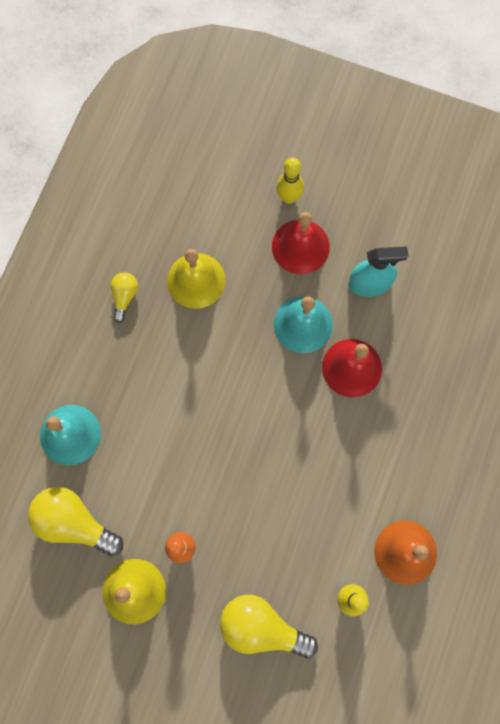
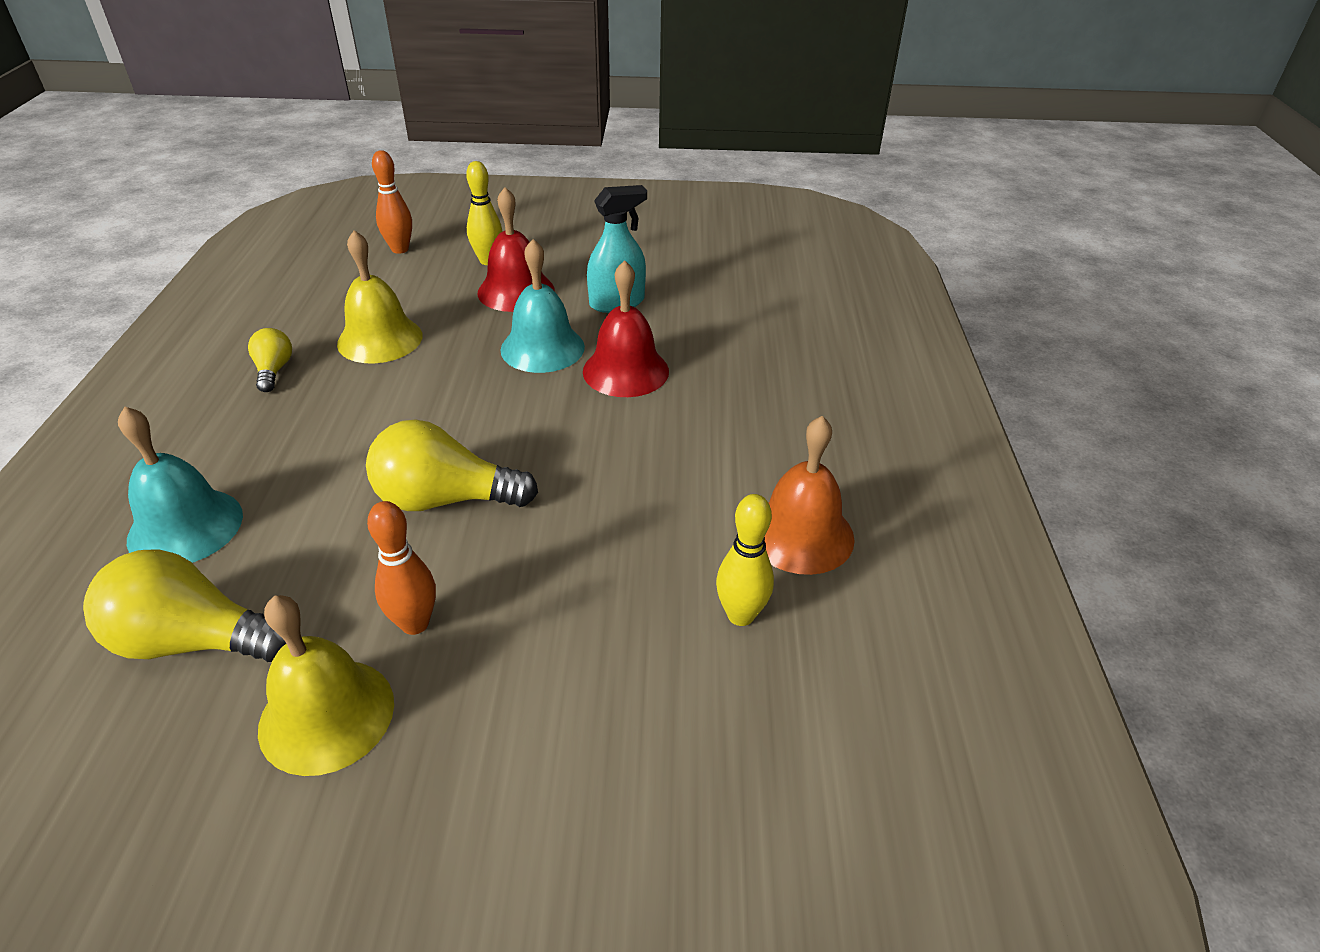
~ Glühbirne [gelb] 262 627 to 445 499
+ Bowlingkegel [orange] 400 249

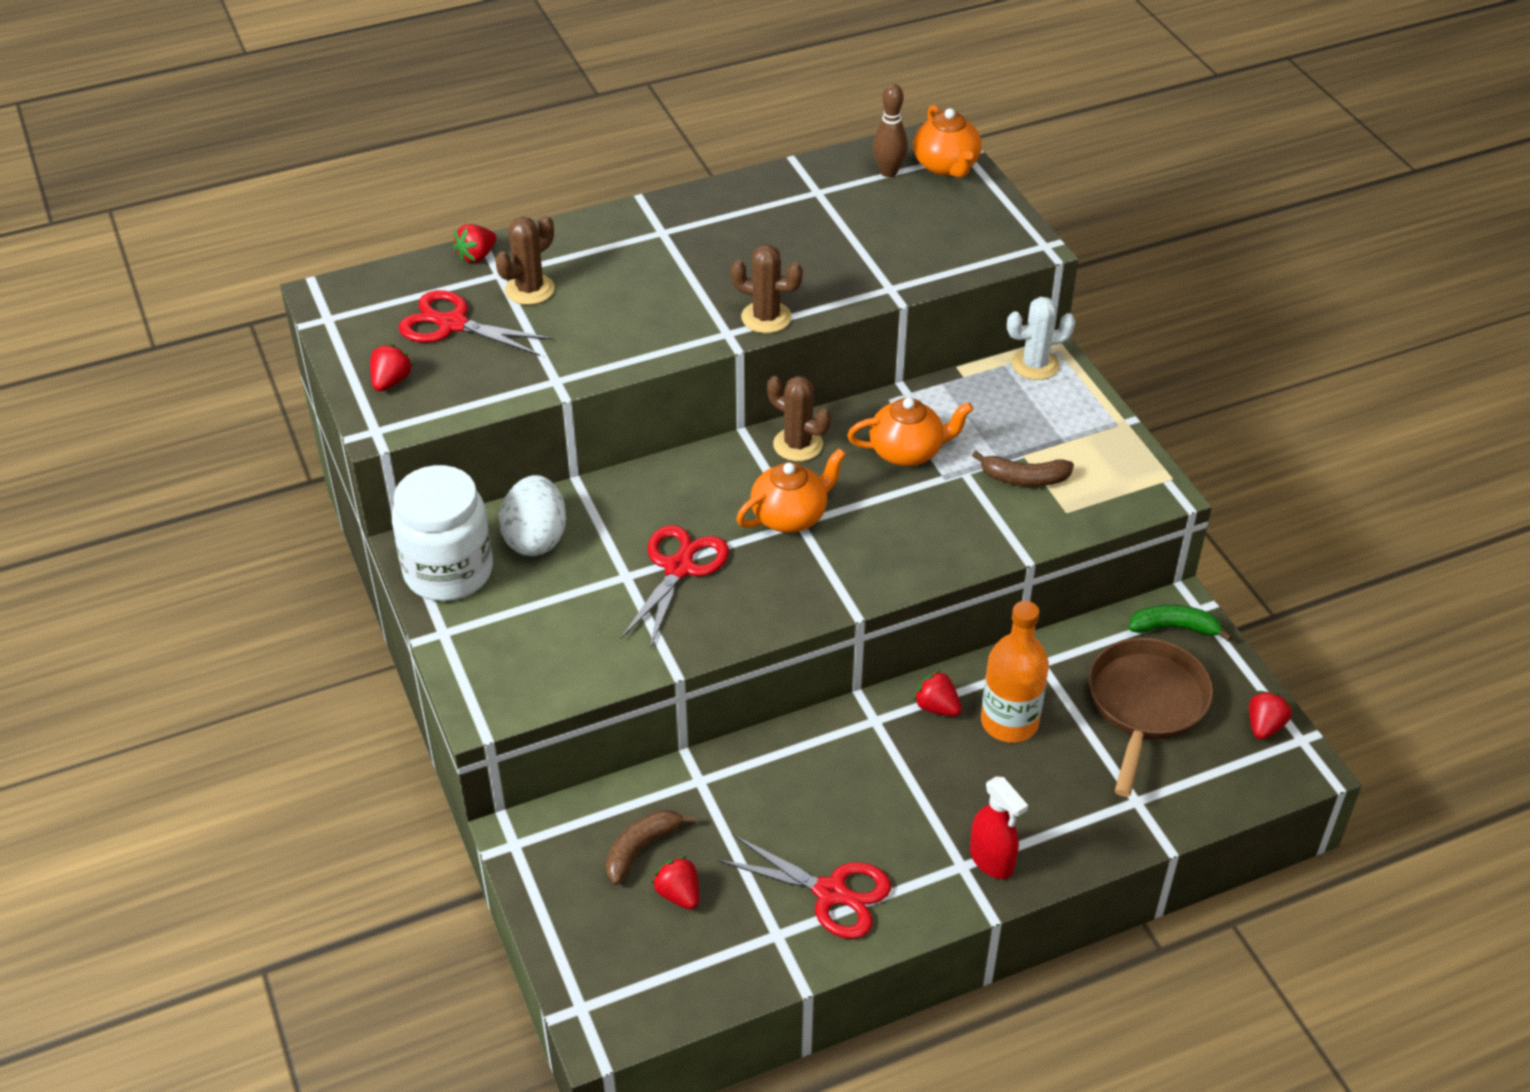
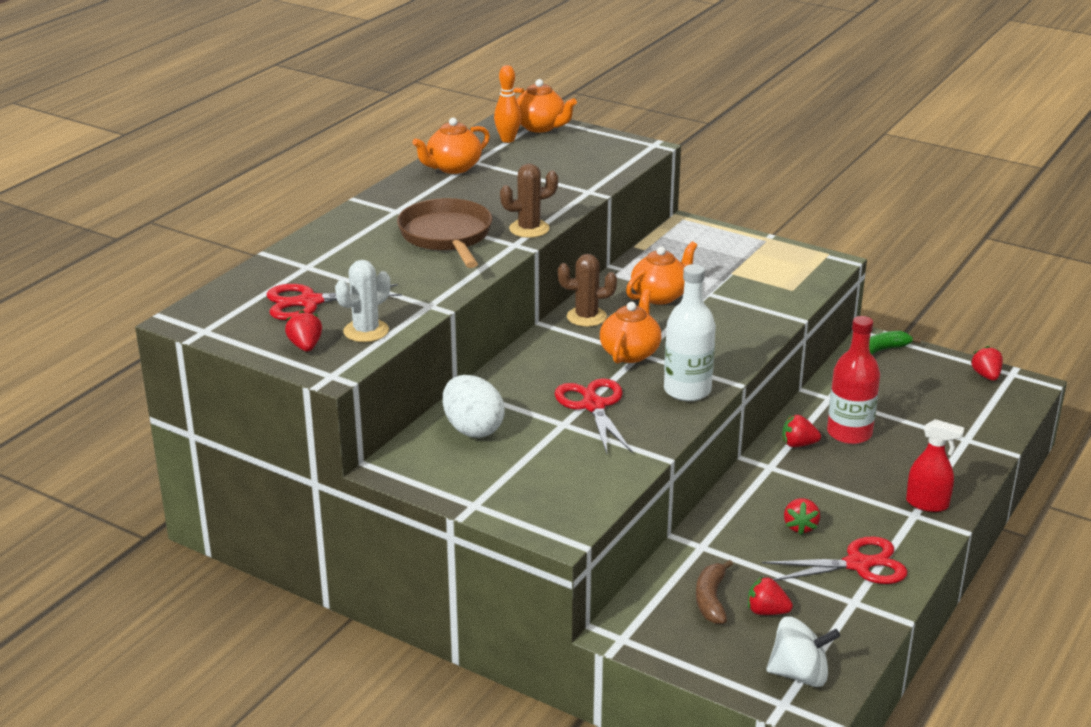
- Einmachglas [weiß] 448 572
~ Erdbeere [rot] 477 256 to 800 527
- Kaktus [braun] 529 289
~ Bowlingkegel [braun] 888 172 to Bowlingkegel [orange] 507 140
- Banane [braun] 1024 478
~ Flasche [orange] 1009 722 to Flasche [rot] 849 433
~ Kaktus [weiß] 1035 365 to 366 331
~ Pfanne [braun] 1145 705 to 447 236
+ Teekanne [orange] 453 168
+ Flasche [weiß] 687 390
+ Kreisel [weiß] 799 674

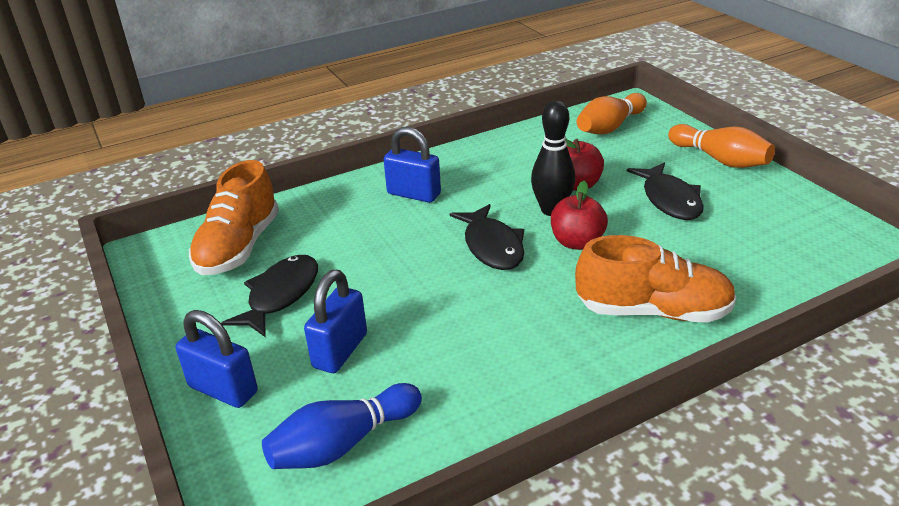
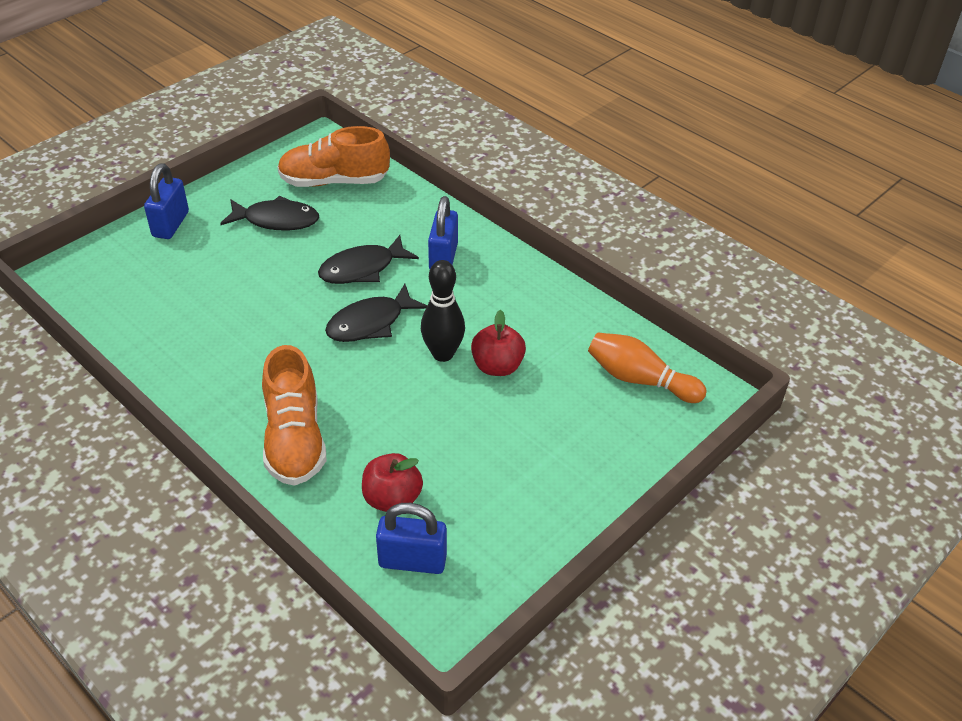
- Bowlingkegel [blau] 343 443
~ Vorhängeschloss [blau] 340 351 to 412 561
~ Apfel [rot] 577 242 to 392 499
~ Fisch [schwarz] 670 200 to 362 269
- Bowlingkegel [orange] 720 160

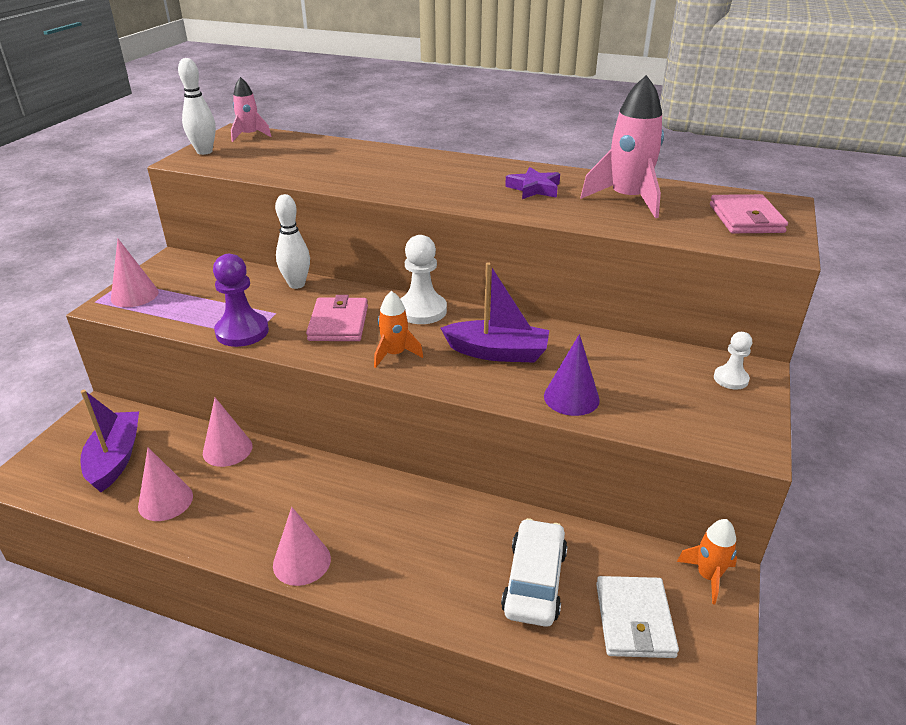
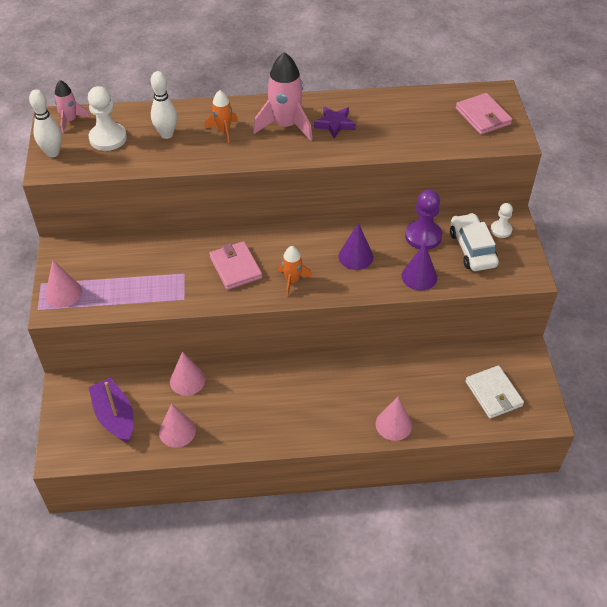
~ Bauer [lila] 242 332 to 423 236
~ Kegel [rosa] 301 561 to 393 424
~ Bowlingkegel [weiß] 296 284 to 166 134
~ Bauer [weiß] 422 310 to 108 138
~ Boot [lila] 497 352 to Kegel [lila] 355 256
~ Auto [weiß] 534 581 to 472 249
~ Rakete [rosa] 627 199 to 285 125
~ Rakete [orange] 708 576 to 223 130

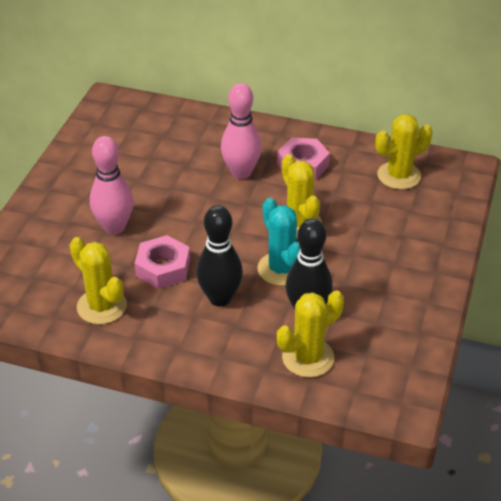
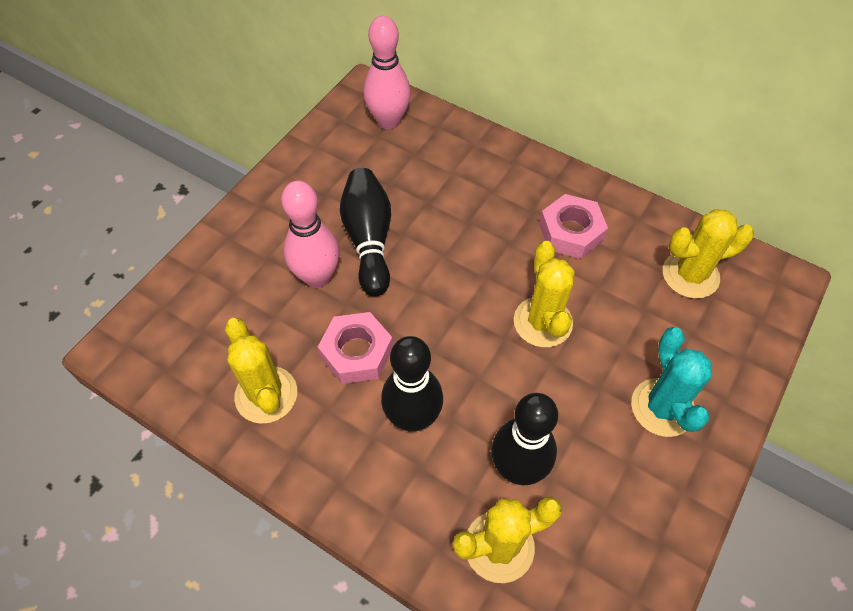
~ Bowlingkegel [rosa] 241 173 to 388 121
~ Kaktus [türkis] 281 269 to 662 407
+ Bowlingkegel [schwarz] 369 239

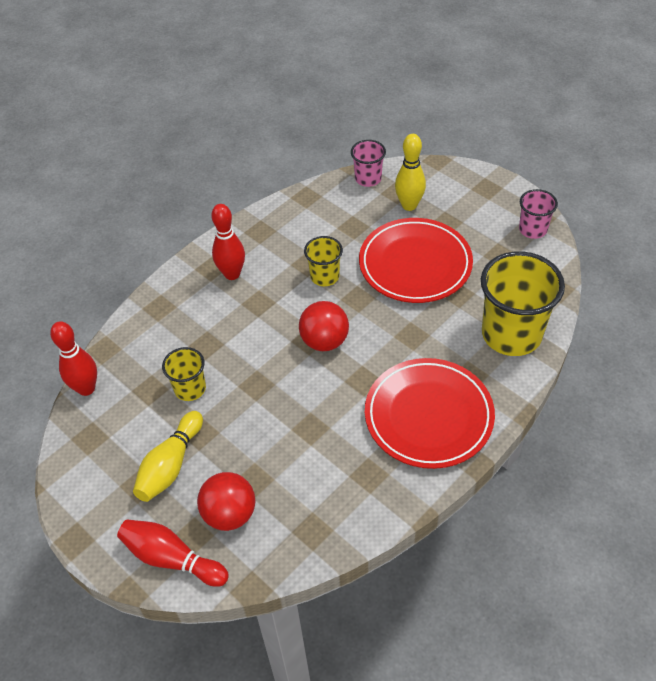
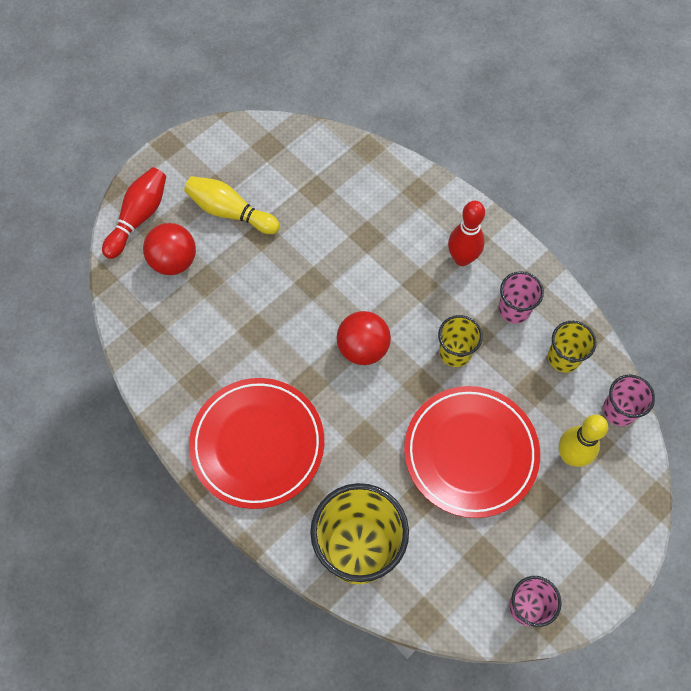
- Bowlingkegel [rot] 86 388
~ Becher [gelb] 190 389 to 563 357
+ Becher [rosa] 514 309

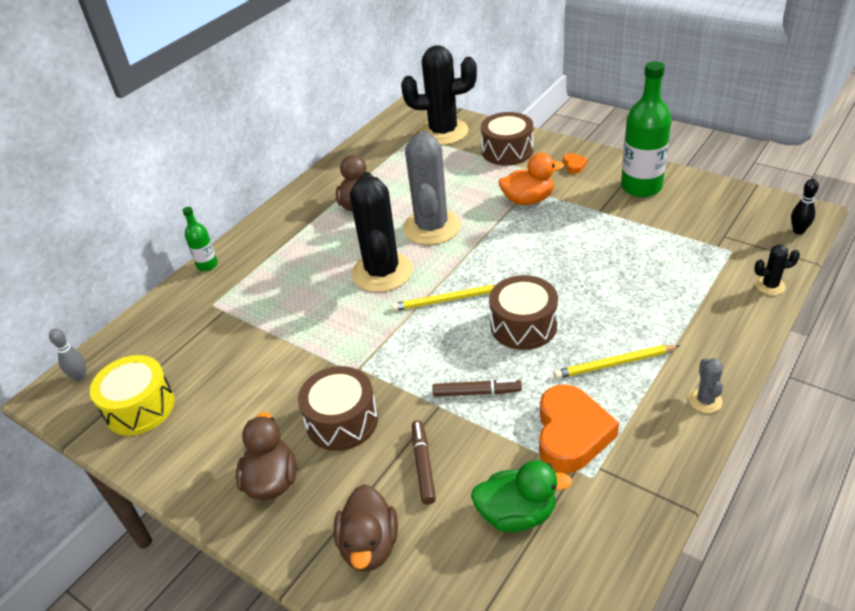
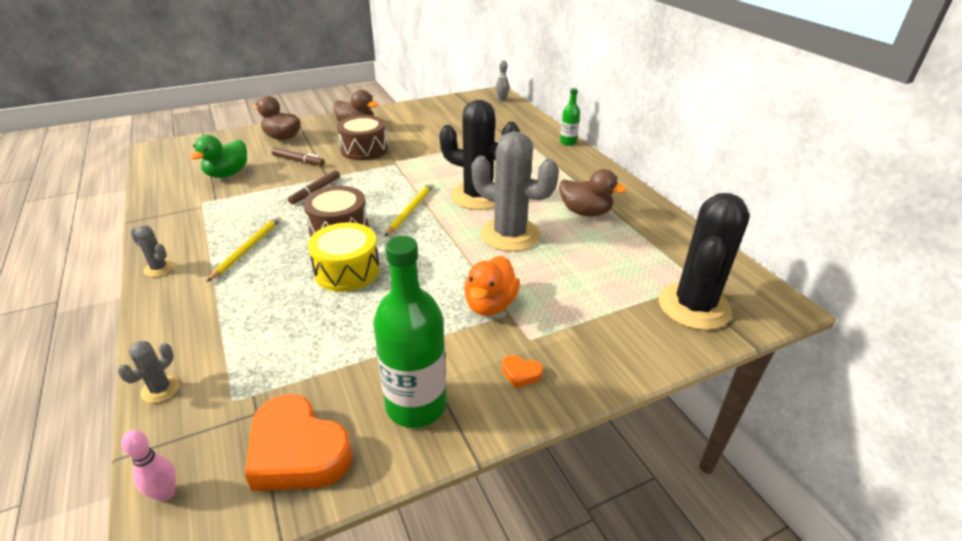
~ Trommel [gelb] 140 407 to 347 271
- Trommel [braun] 507 151
~ Herz [orange] 571 434 to 298 452
~ Kaktus [schwarz] 770 286 to Kaktus [grau] 160 389
~ Bowlingkegel [schwarz] 798 231 to Bowlingkegel [rosa] 165 493

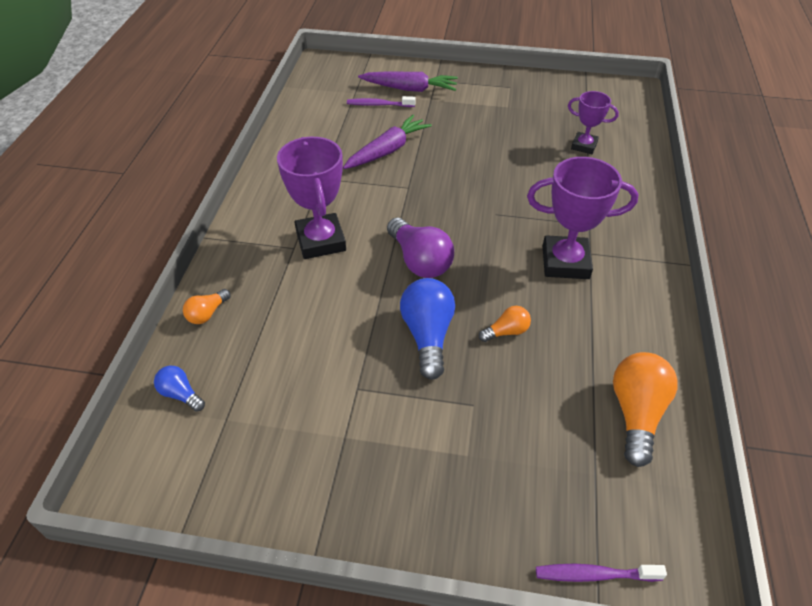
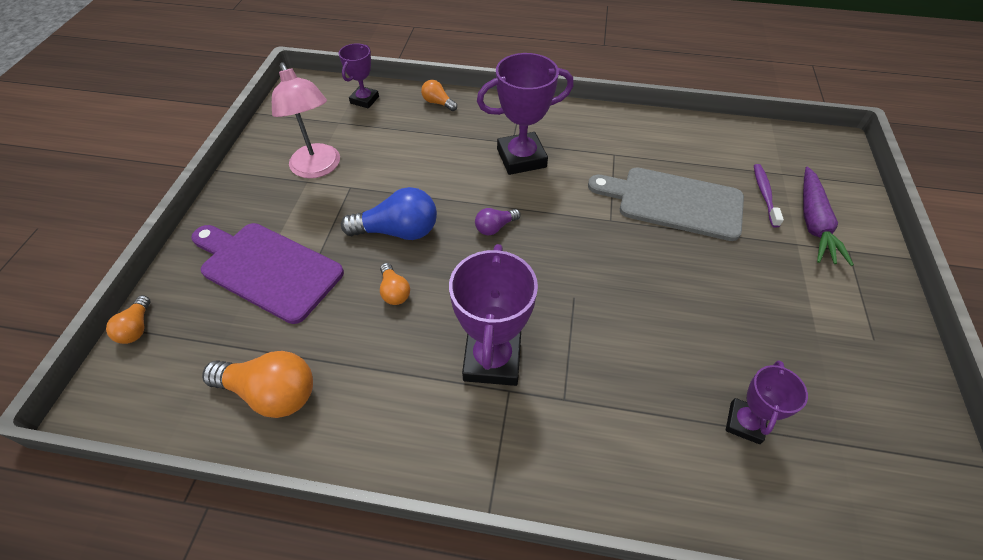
~ Glühbirne [blau] 181 394 to Pokal [lila] 364 100
~ Karotte [lila] 387 150 to Schneidebrett [grau] 673 202
~ Glühbirne [lila] 419 261 = 495 227 x0.53
~ Zahnbürste [lila] 594 574 to Glühbirne [orange] 137 327
+ Schneidebrett [lila] 267 269
+ Lampe [rosa] 318 168

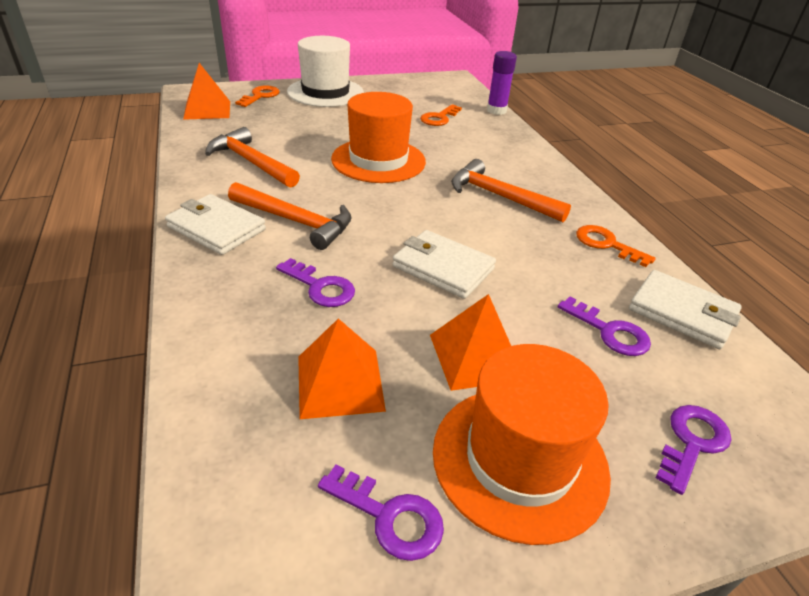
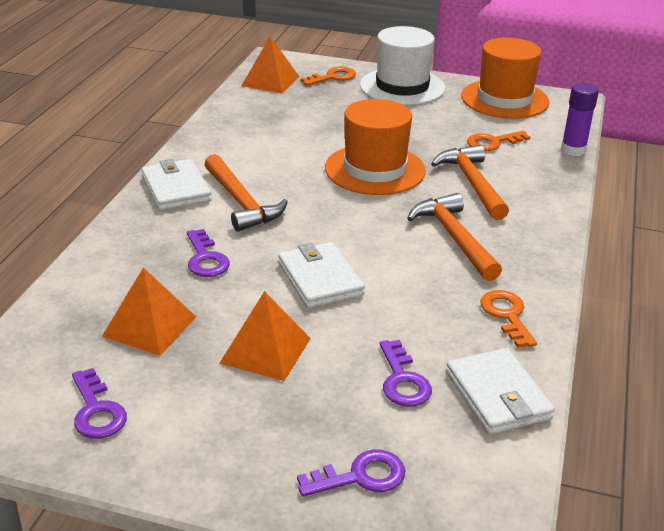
~ Hammer [orange] 251 162 to 472 183
~ Hut [orange] 519 460 to 504 99

